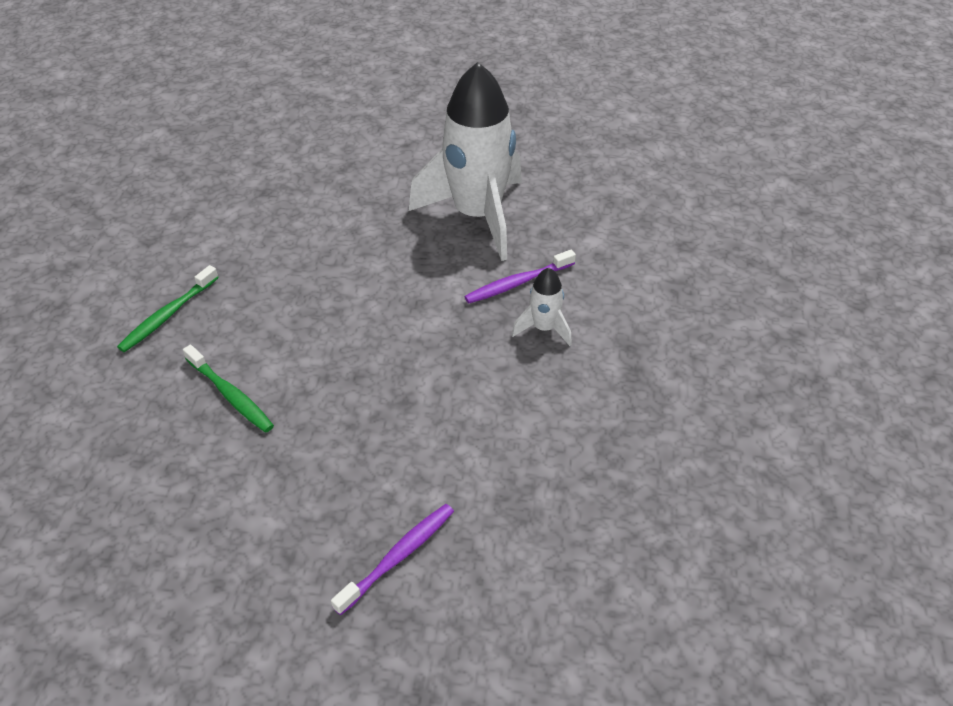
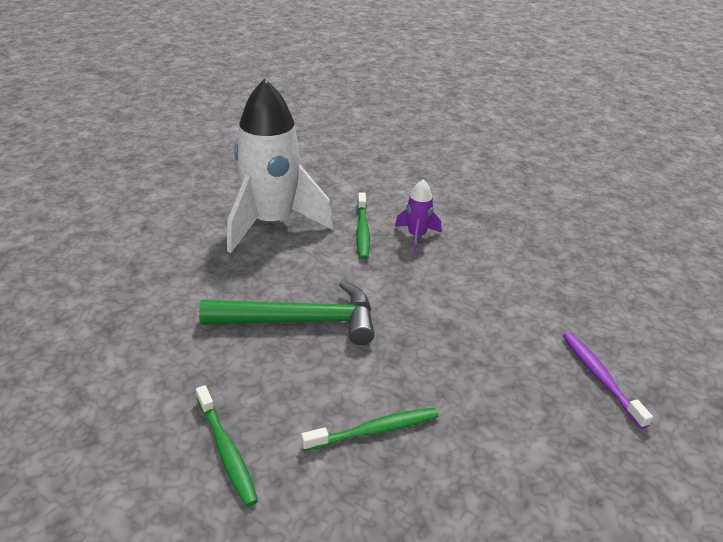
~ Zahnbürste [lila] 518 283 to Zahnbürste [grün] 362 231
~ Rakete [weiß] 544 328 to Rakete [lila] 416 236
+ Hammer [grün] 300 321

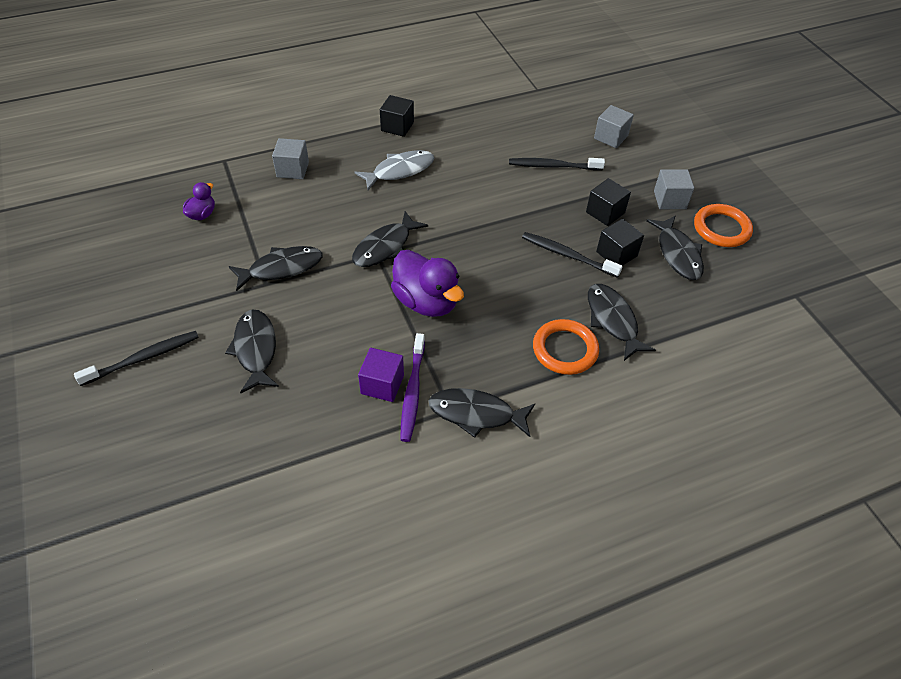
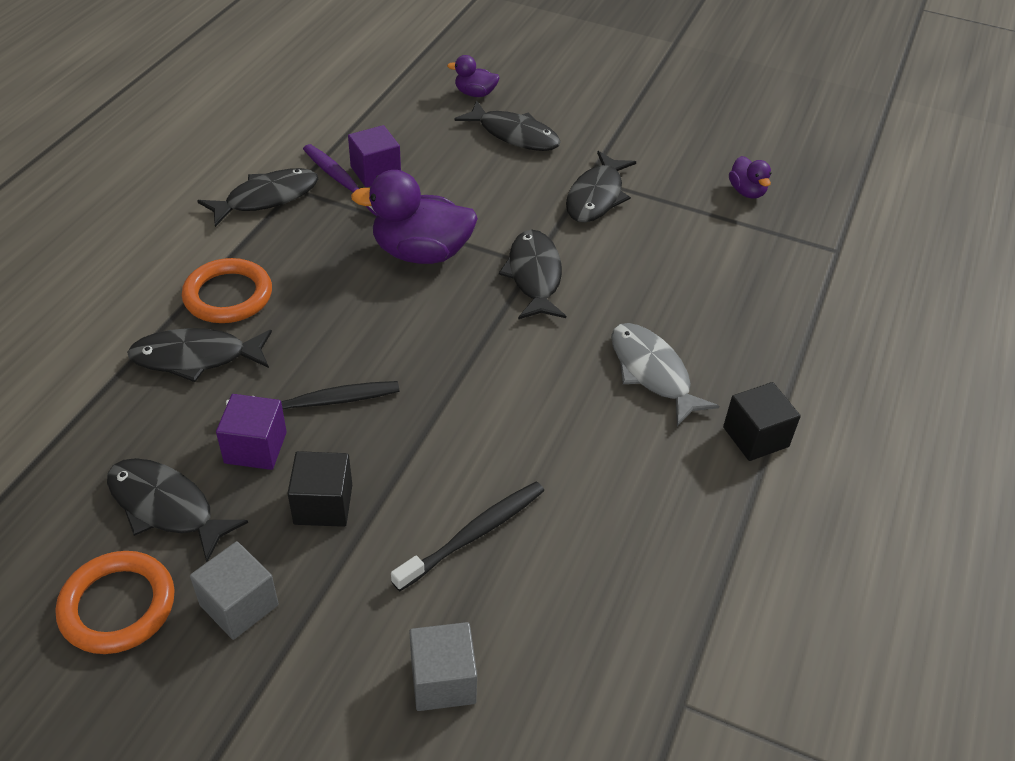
- Zahnbürste [schwarz] 143 358
- Kubus [grau] 292 169
~ Fisch [grau] 399 171 = 652 372 135 degrees clockwise
~ Fisch [schwarz] 612 320 = 196 357 150 degrees clockwise
~ Kubus [schwarz] 616 254 to Kubus [lila] 255 447
+ Ente [lila] 475 93

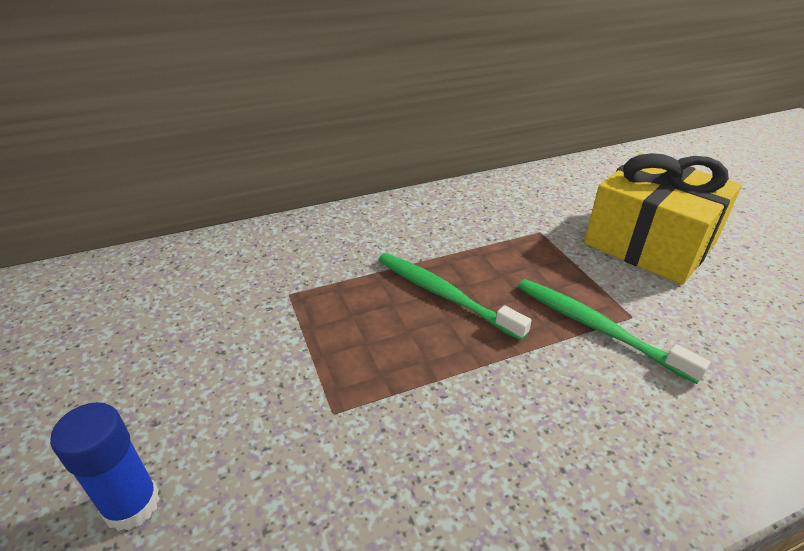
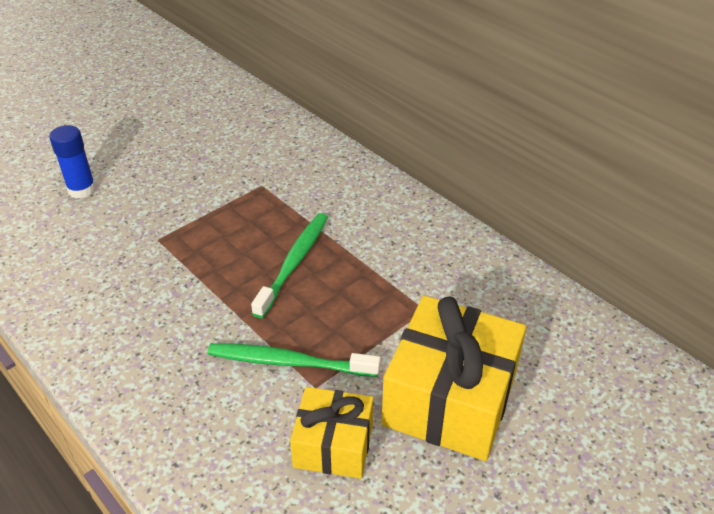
~ Zahnbürste [grün] 597 327 = 289 362 105 degrees counterclockwise
+ Geschenk [gelb] 333 445

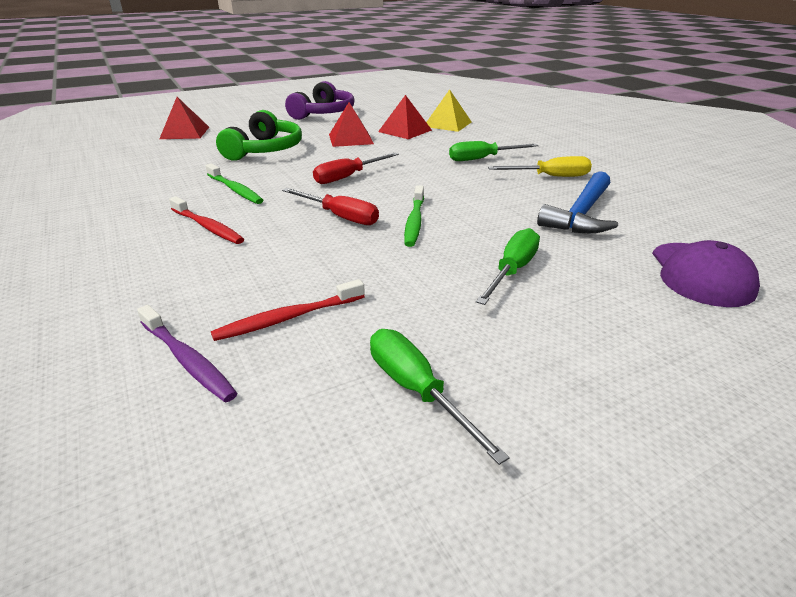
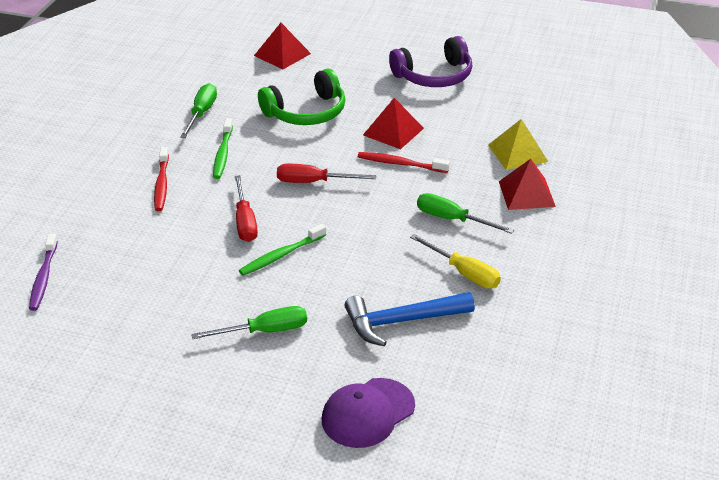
~ Zahnbürste [rot] 288 318 to 400 164
~ Schraubenzieher [grün] 416 390 to 201 113
~ Pyramide [rot] 405 131 to 527 193

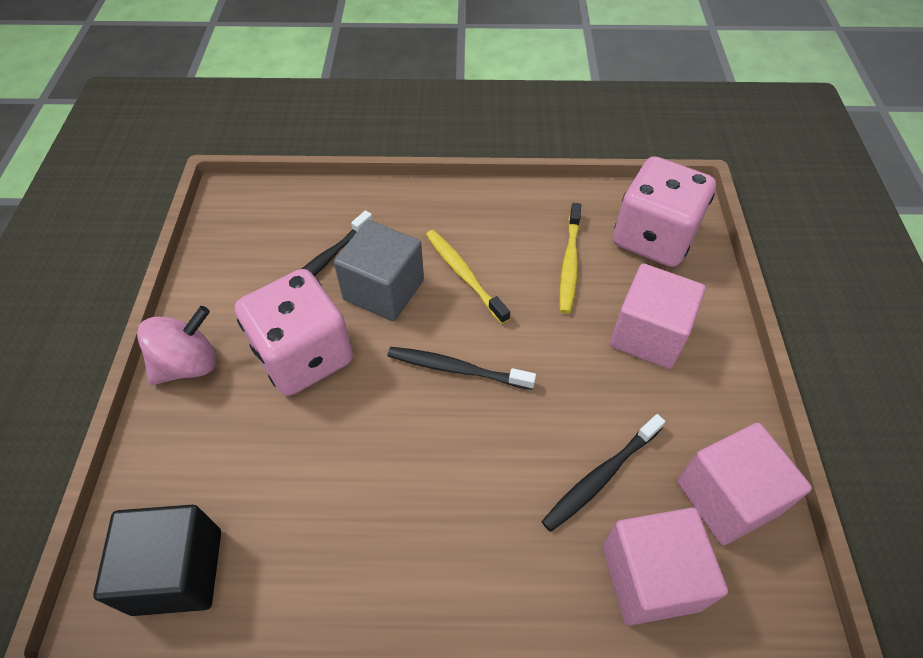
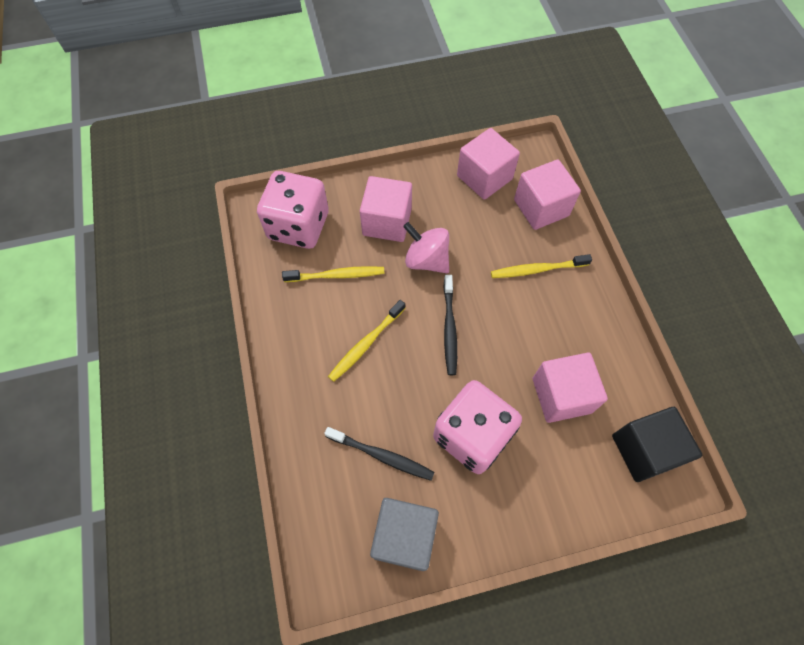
~ Kreisel [rosa] 188 364 to 426 260
~ Kubus [grau] 384 290 to 404 536
- Zahnbürste [schwarz] 600 477
+ Zahnbürste [gelb] 537 269
+ Kubus [rosa] 561 395

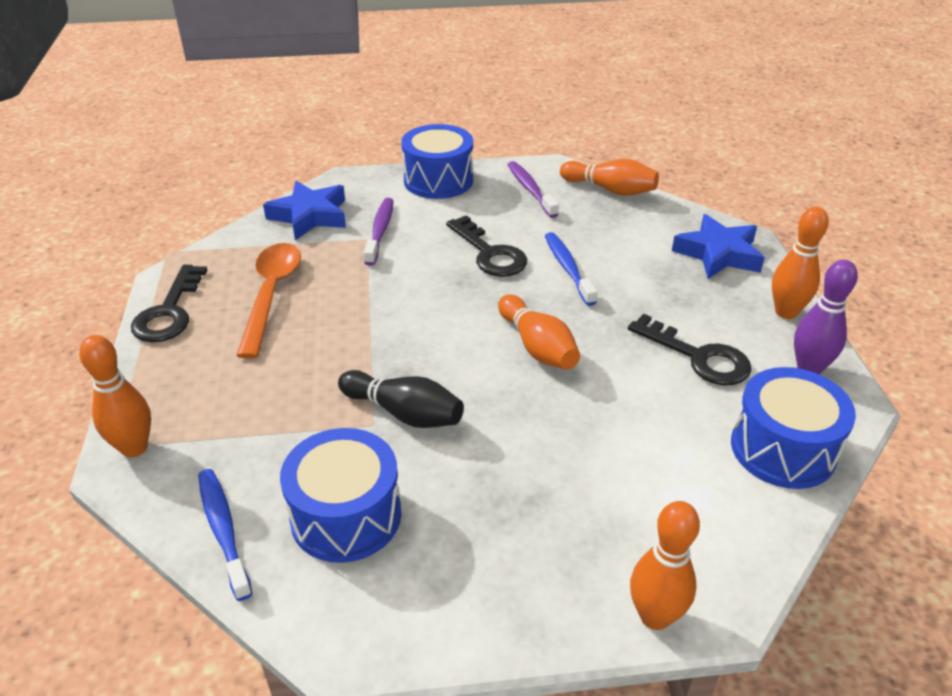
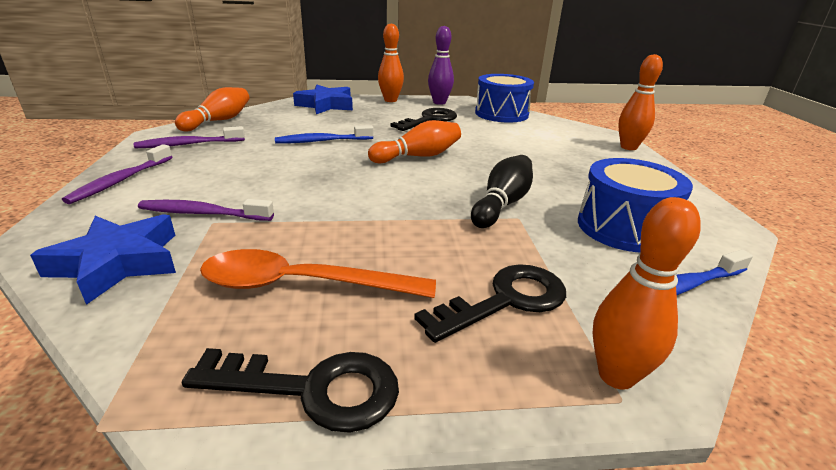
~ Trommel [blau] 438 180 to Zahnbürste [lila] 120 181
~ Schlüssel [schwarz] 489 253 to 506 301

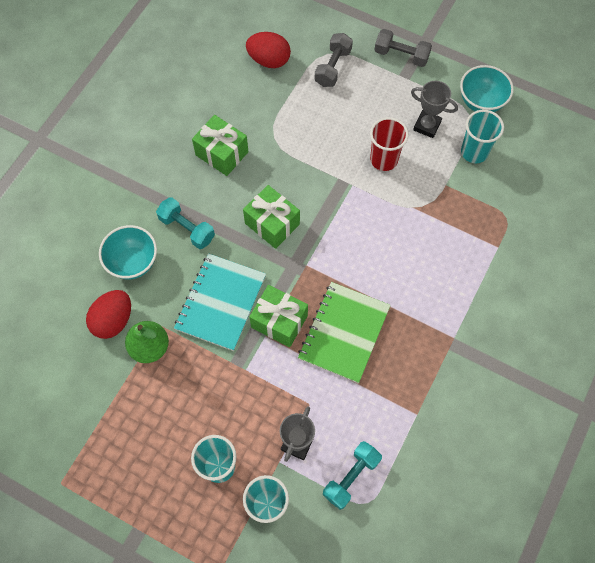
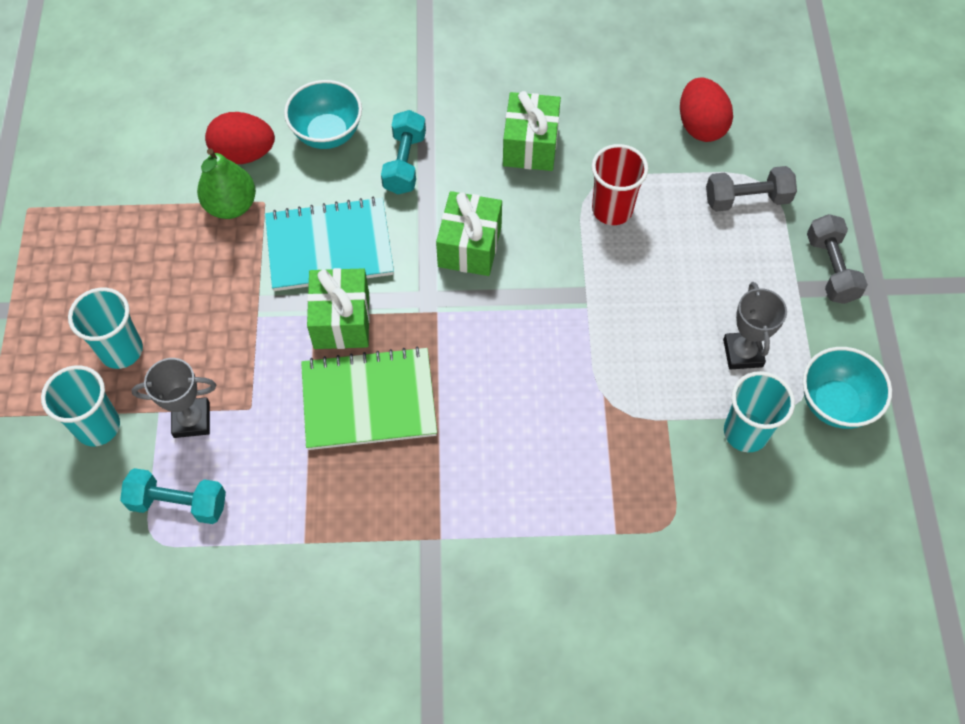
~ Becher [rot] 384 159 to 612 209

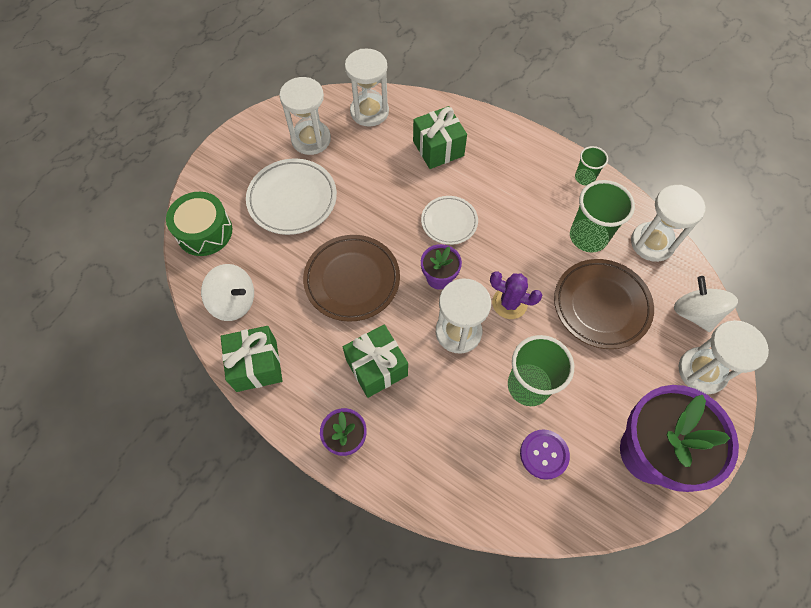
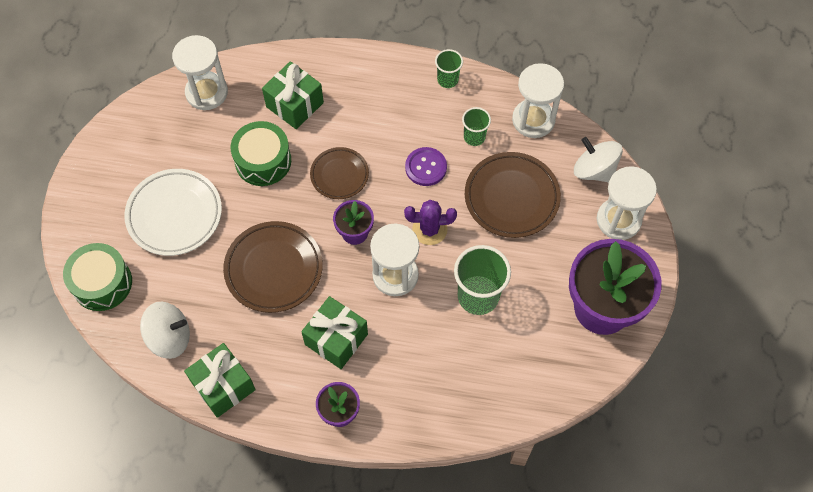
- Sanduhr [weiß] 311 139
~ Teller [weiß] 449 222 to Teller [braun] 339 175
~ Knopf [lila] 544 454 to 426 167
~ Becher [grün] 588 237 = 474 137 x0.56
+ Trommel [grün] 263 161

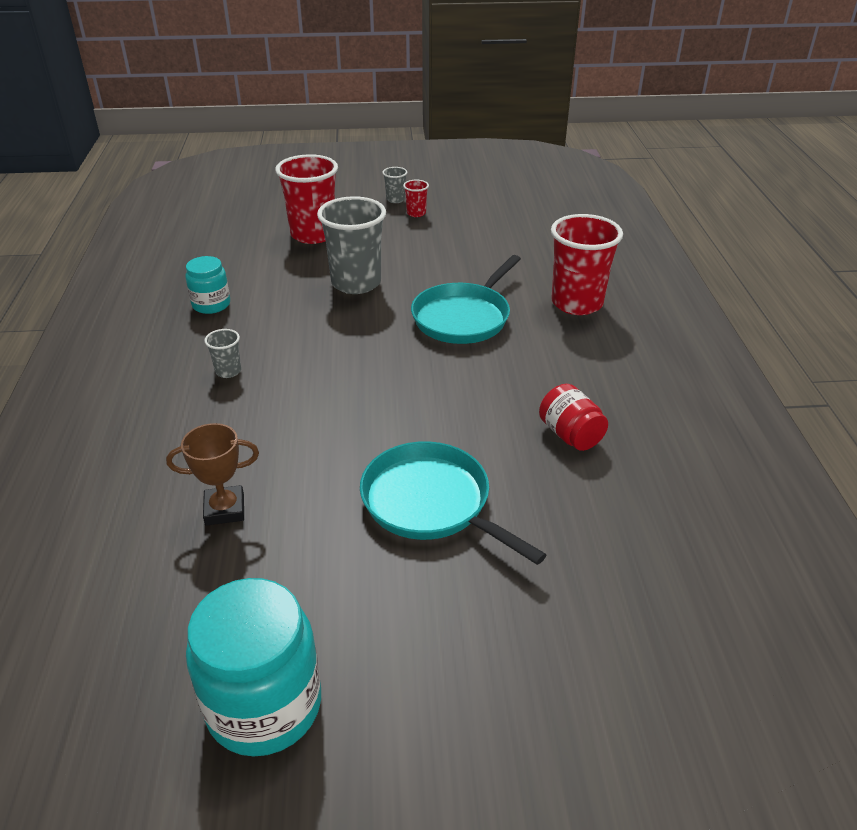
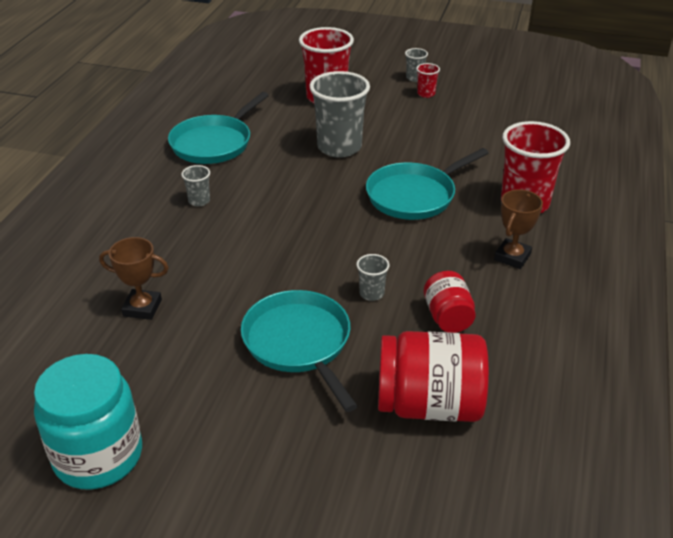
~ Einmachglas [türkis] 211 304 to Pfanne [türkis] 214 143
+ Becher [grau] 371 293
+ Einmachglas [rot] 429 404
+ Pokal [braun] 512 257

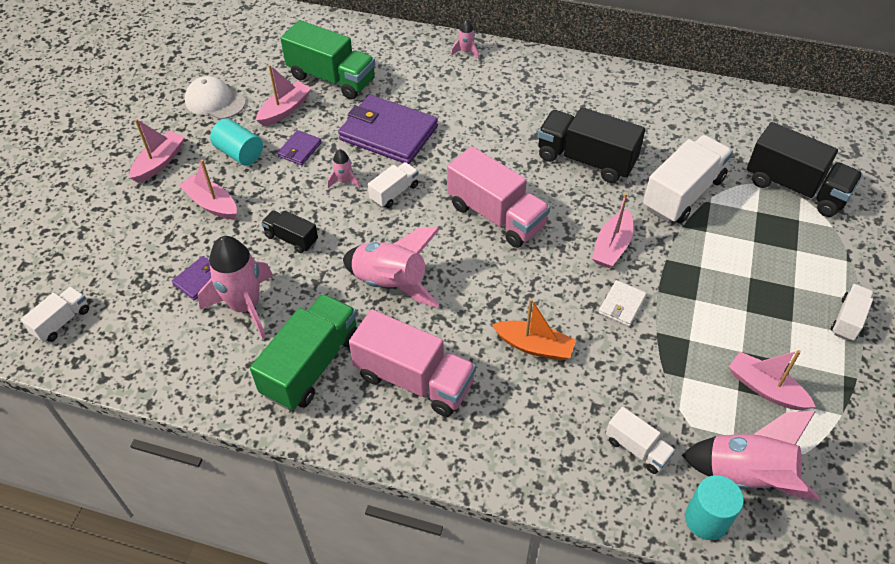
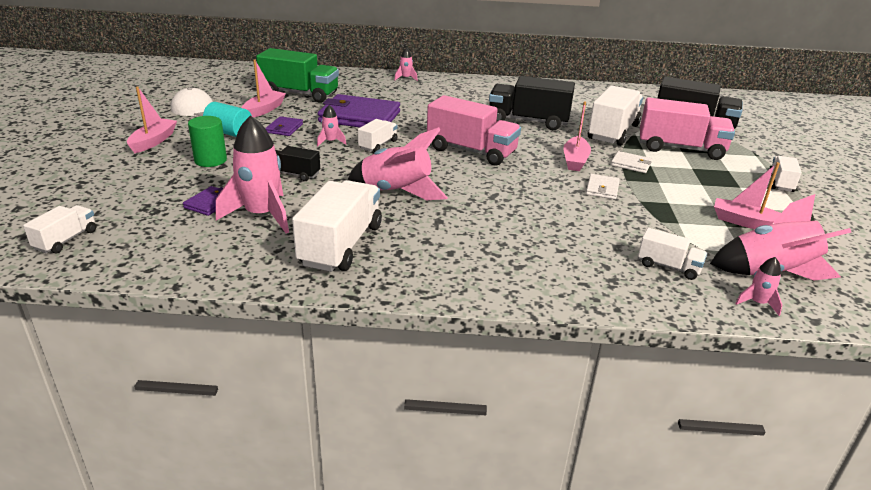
~ Boot [rosa] 211 204 to Vollzylinder [grün] 210 160
~ Lastwagen [grün] 311 365 to Lastwagen [weiß] 341 245
~ Lastwagen [rosa] 414 379 to 680 149
- Boot [orange] 534 346
~ Vollzylinder [türkis] 706 519 to Rakete [rosa] 757 303
+ Geldbörse [weiß] 631 164

